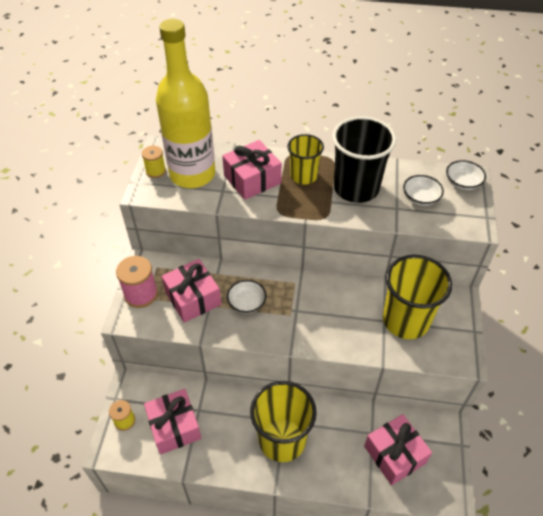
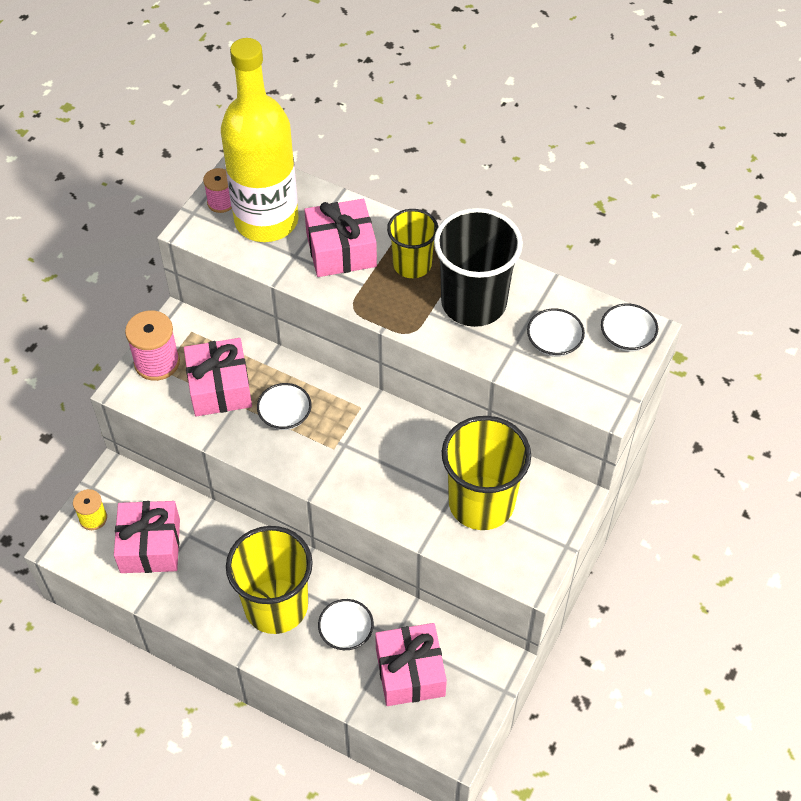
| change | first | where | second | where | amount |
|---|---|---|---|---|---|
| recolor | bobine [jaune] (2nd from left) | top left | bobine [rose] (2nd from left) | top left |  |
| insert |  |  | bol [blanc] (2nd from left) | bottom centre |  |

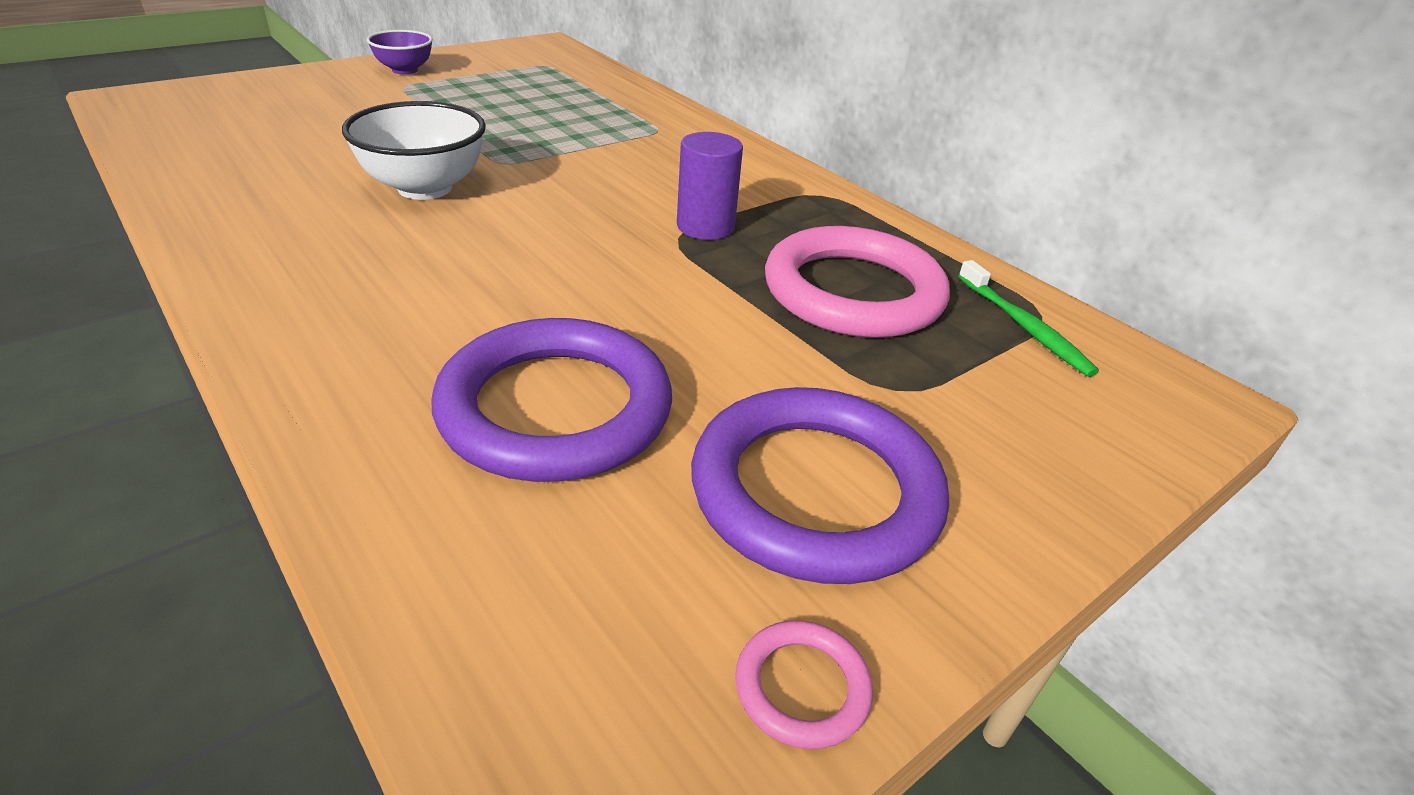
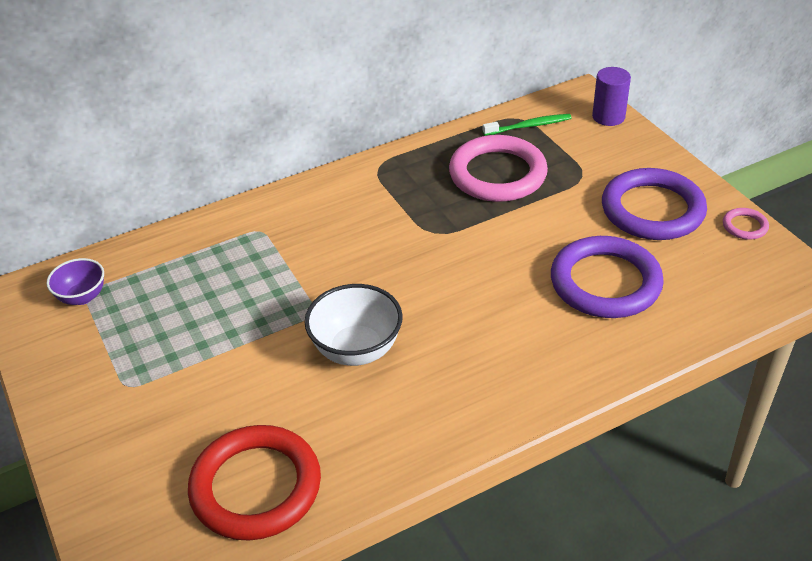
| change | first | where | second | where | amount |
|---|---|---|---|---|---|
| move | bol [violet] | top left |  | middle left |  |
| insert |  |  | anneau [rouge] | bottom left |  |
| move | cylindre [violet] | top centre |  | top right |  |

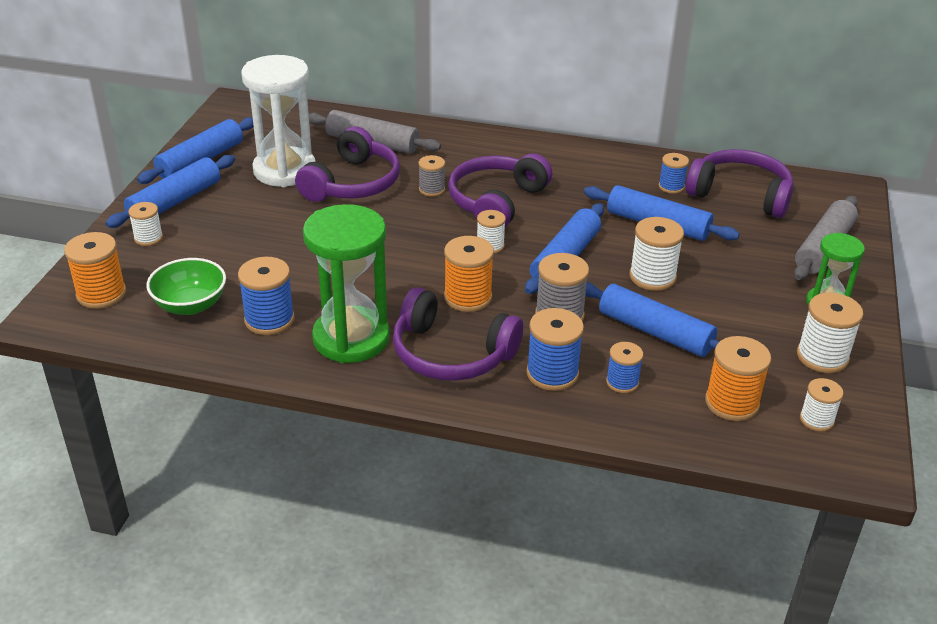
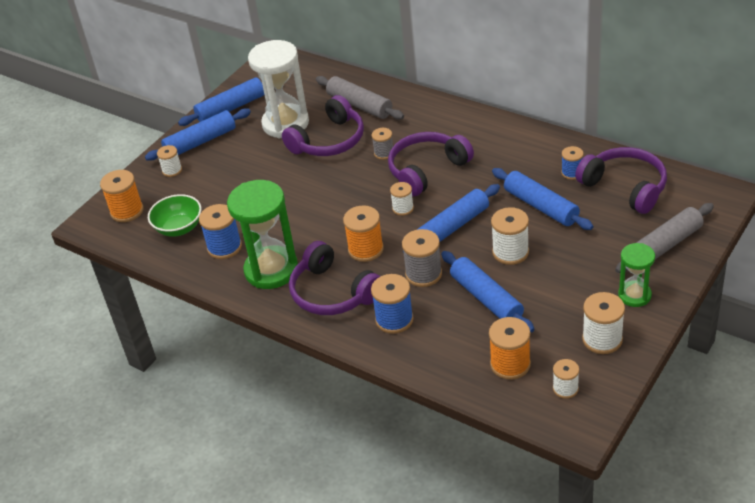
| change | first | where | second | where | amount |
|---|---|---|---|---|---|
| delete | bobine [bleu] (3rd from left) | centre |  |  |  |

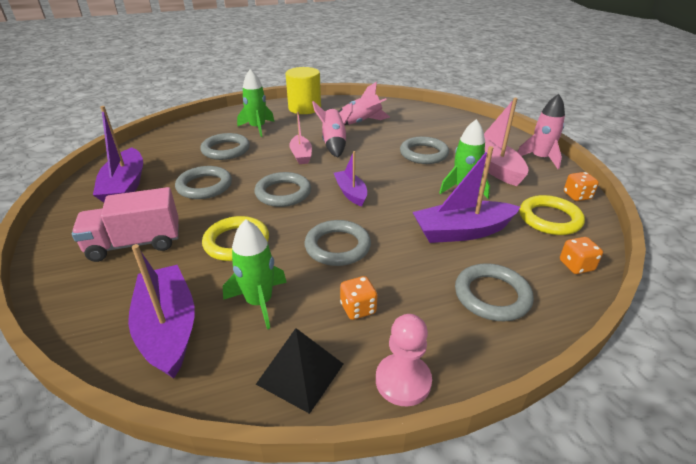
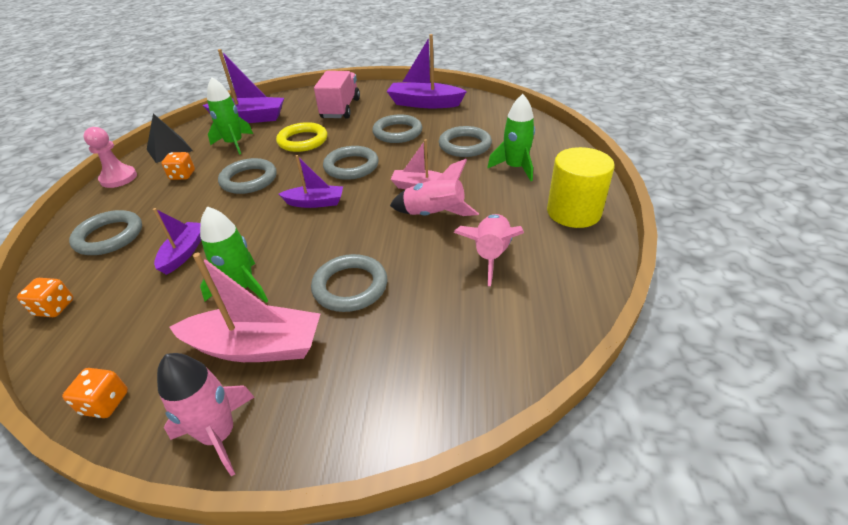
| change | first | where | second | where | amount |
|---|---|---|---|---|---|
| resize | bateau [violet] (4th from left in the first image) | middle right | bateau [violet] (1st from left) | middle left | x0.61 |
| delete | anneau [jaune] (2nd from left) | middle right |  |  |  |

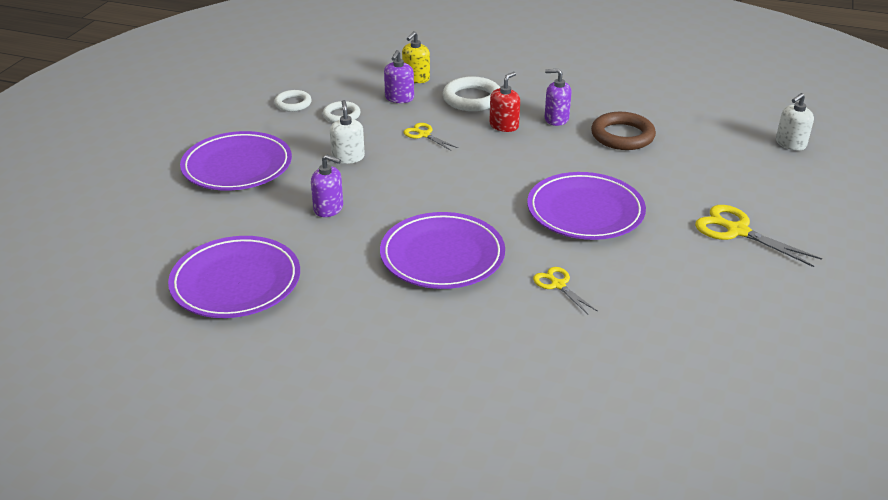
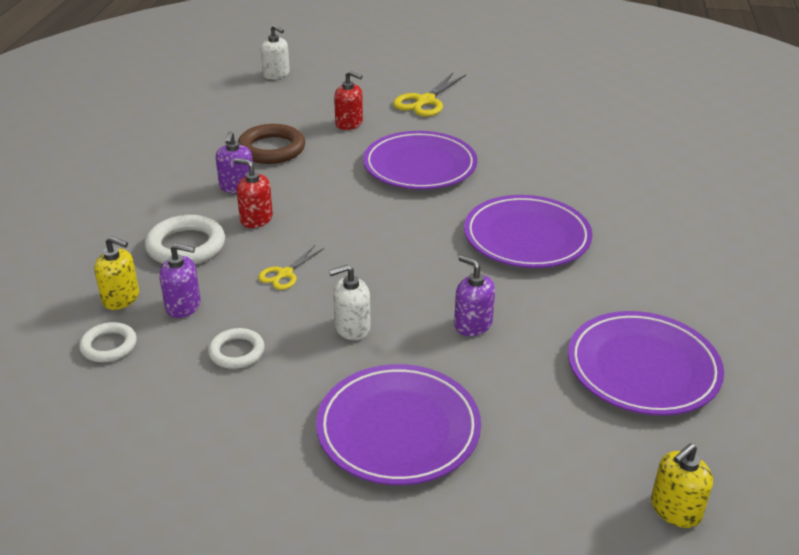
| change | first | where | second | where | amount |
|---|---|---|---|---|---|
| move | anneau [blanc] (1st from left) | top left |  | middle left |  |
| insert |  |  | distributeur de savon [rouge] (2nd from left) | top centre |  |
| rotate | distributeur de savon [violet] (1st from left in the first image) | centre | distributeur de savon [violet] (3rd from left) | centre | 60 degrees counterclockwise |
| insert |  |  | distributeur de savon [jaune] (2nd from left) | bottom right |  |
| delete | ciseaux [jaune] (2nd from left) | centre |  |  |  |

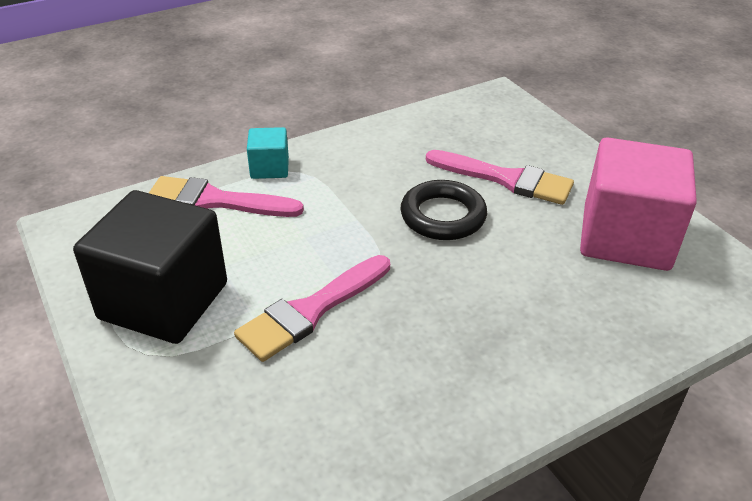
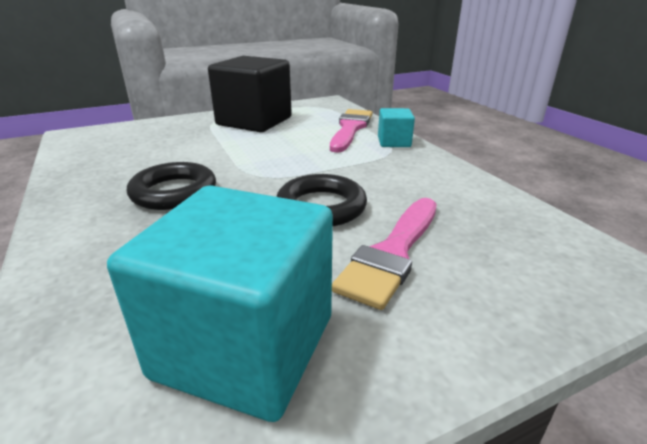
| change | first | where | second | where | amount |
|---|---|---|---|---|---|
| recolor | cube [rose] | middle right | cube [turquoise] (1st from left) | bottom centre |  |
| insert |  |  | anneau [noir] (1st from left) | middle left |  |
| delete | pinceau [rose] (2nd from left) | centre |  |  |  |

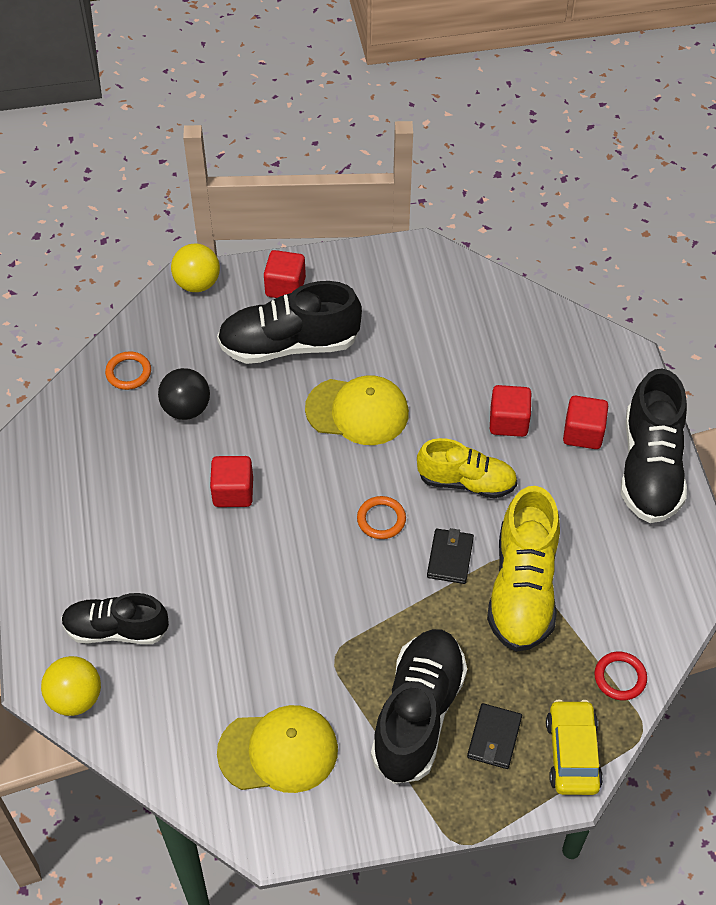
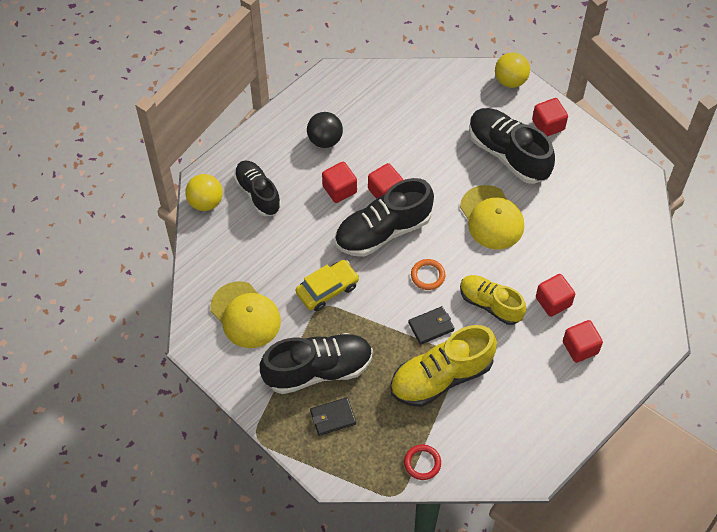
| change | first | where | second | where | amount |
|---|---|---|---|---|---|
| move | voiture [jaune] | bottom right |  | centre |  |
| move | balle [noir] | middle left |  | top centre |  |
| insert |  |  | cube [rouge] (1st from left) | centre |  |
| move | chaussure [noir] (4th from left in the first image) | middle right | chaussure [noir] (3rd from left) | centre |  |
| rotate | chaussure [jaune] (1st from left in the first image) | centre | chaussure [jaune] (2nd from left) | middle right | 150 degrees clockwise |
| delete | anneau [orange] (1st from left) | middle left |  |  |  |

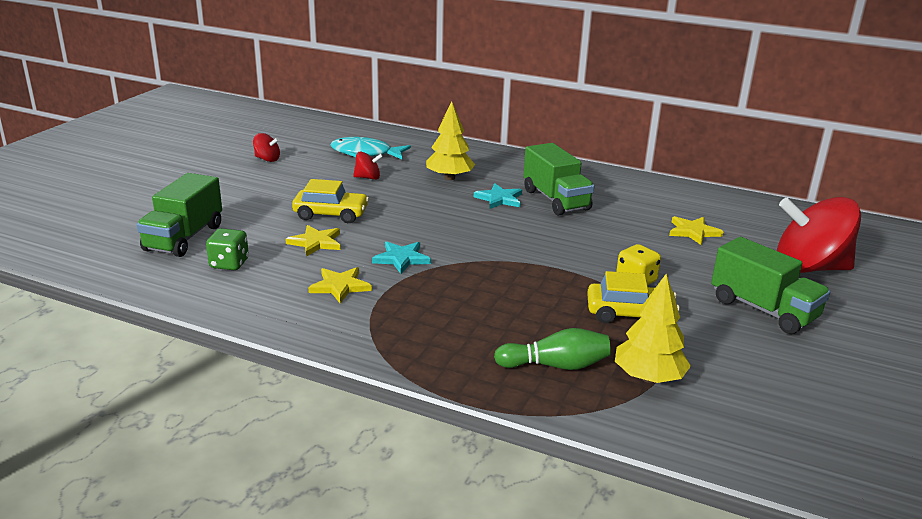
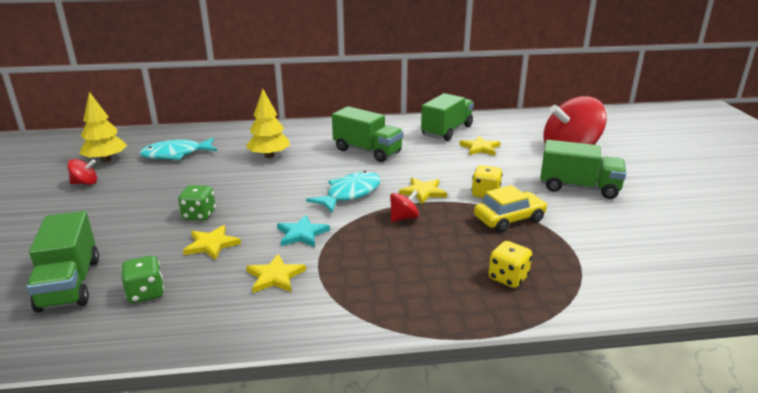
| change | first | where | second | where | amount |
|---|---|---|---|---|---|
| move | arbre [jaune] (2nd from left in the first image) | middle right | arbre [jaune] (1st from left) | top left |  |
| replace | voiture [jaune] (1st from left) | centre | dé [vert] (2nd from left) | middle left |  |
| insert |  |  | poisson [turquoise] (2nd from left) | centre |  |
| move | toupie [rouge] (2nd from left) | top centre |  | centre |  |
| insert |  |  | étoile [jaune] (3rd from left) | centre |  |
| insert |  |  | camion [vert] (3rd from left) | top centre |  |
| replace | quille [vert] | bottom centre | dé [jaune] (2nd from left) | bottom right |  |
| delete | étoile [turquoise] (2nd from left) | centre |  |  |  |

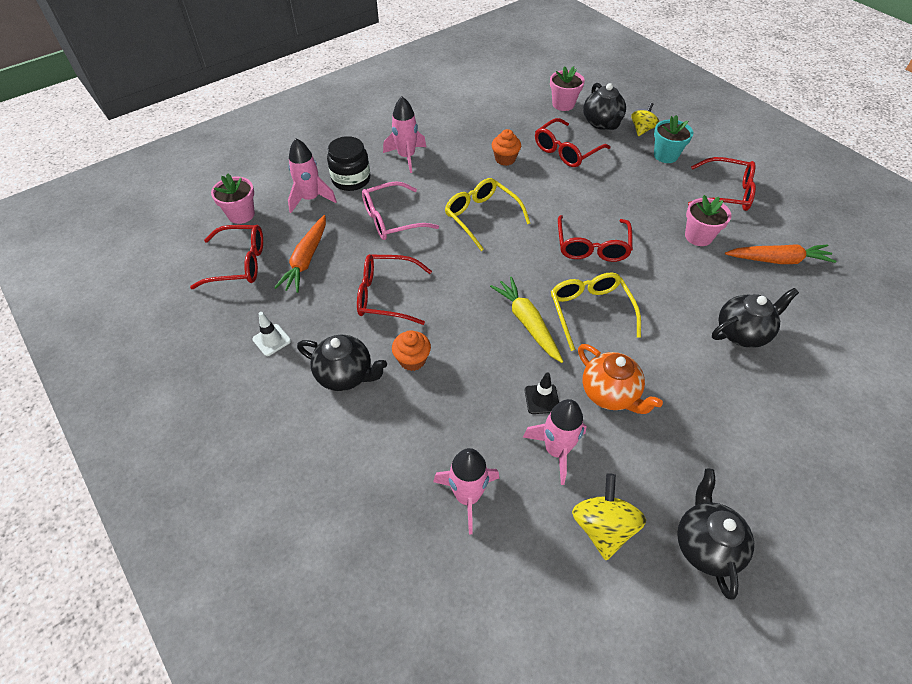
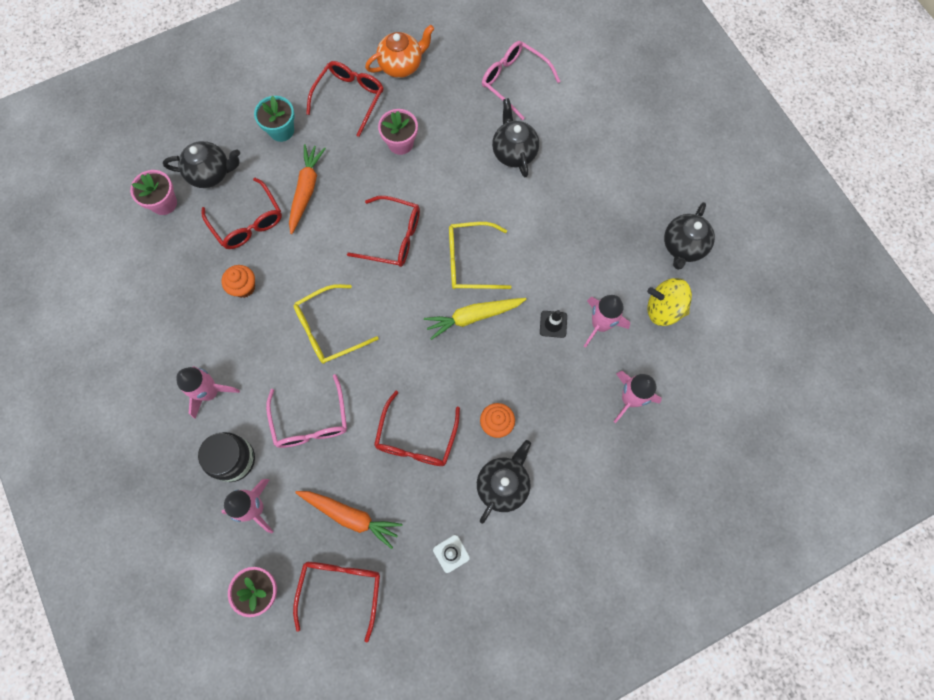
| change | first | where | second | where | amount |
|---|---|---|---|---|---|
| move | carotte [orange] (2nd from left in the first image) | middle right | carotte [orange] (1st from left) | top left |  |
| move | théière [orange] | middle right |  | top centre |  |
| insert |  |  | lunettes [rose] (2nd from left) | top centre |  |
| rotate | théière [noir] (3rd from left in the first image) | bottom right | théière [noir] (4th from left) | middle right | 75 degrees counterclockwise |
| delete | toupie [jaune] (2nd from left) | top right |  |  |  |

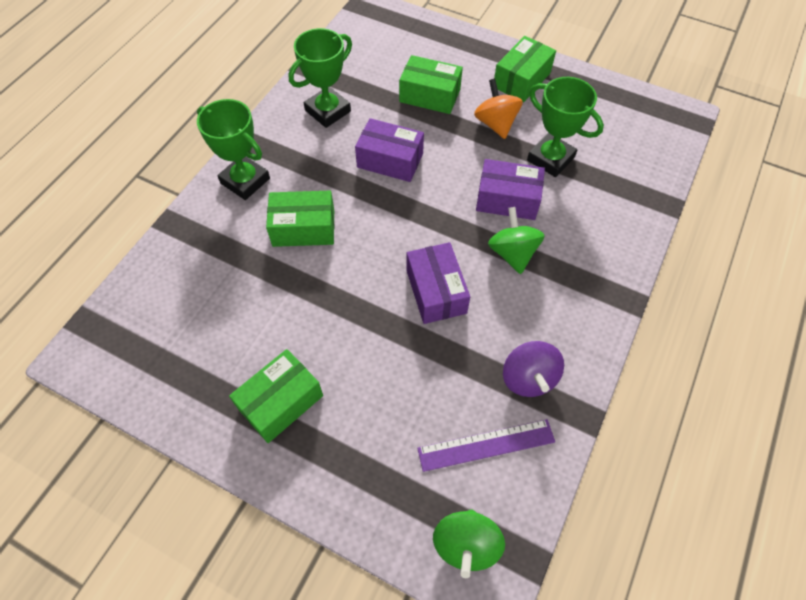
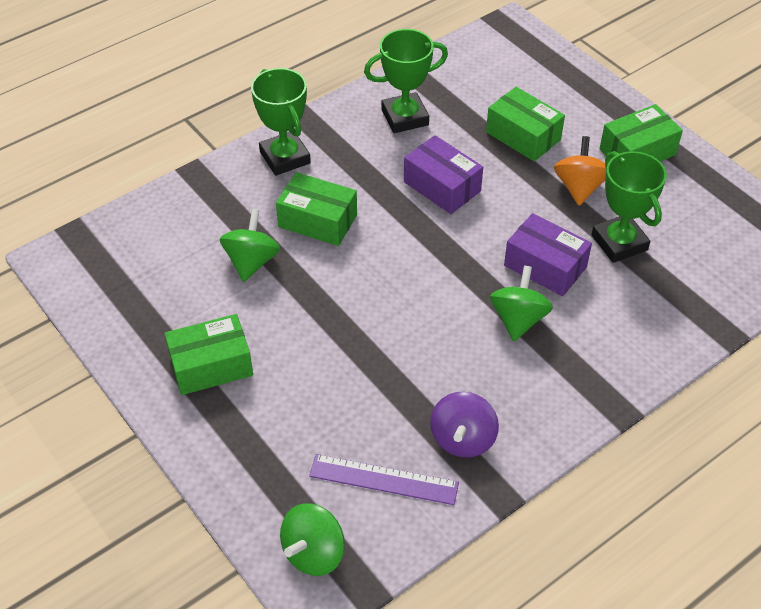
| change | first | where | second | where | amount |
|---|---|---|---|---|---|
| insert |  |  | toupie [vert] (1st from left) | middle left |  |
| delete | boîte [violet] (2nd from left) | centre |  |  |  |

